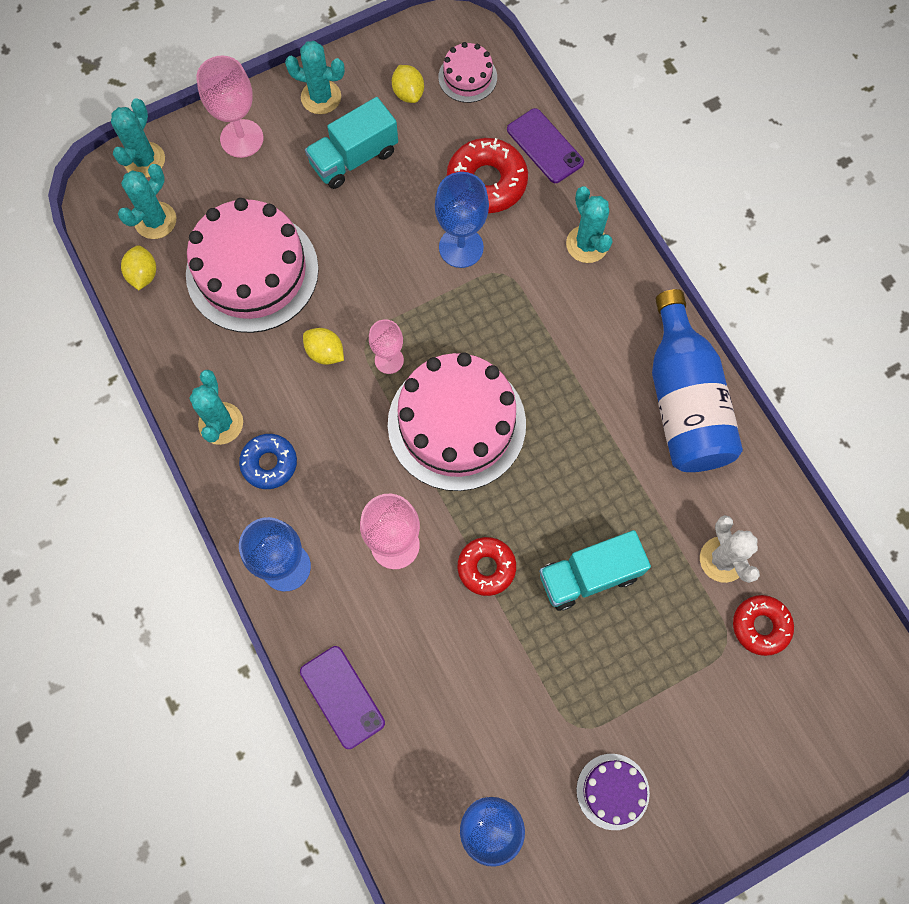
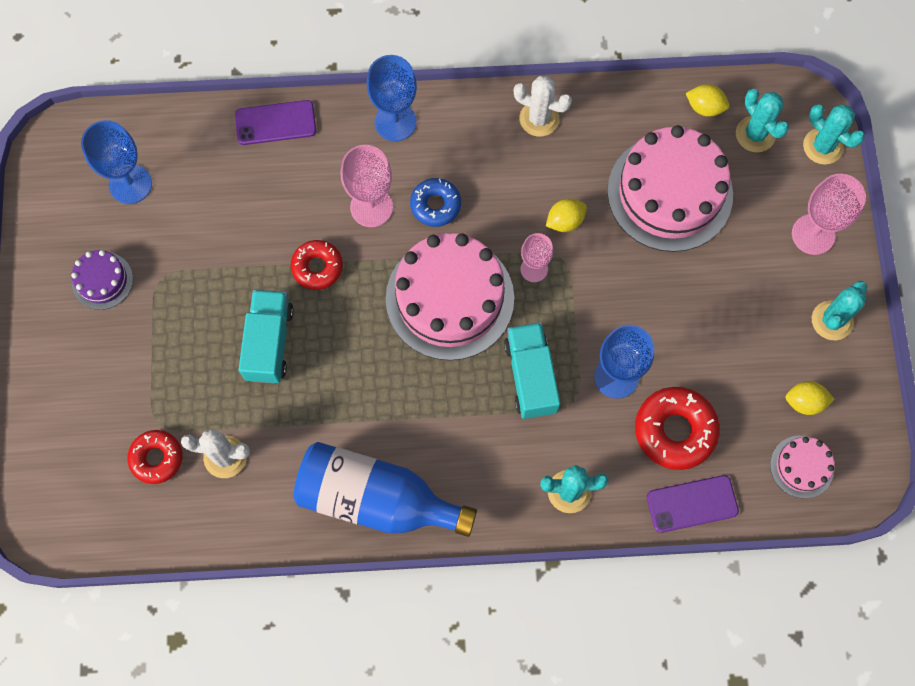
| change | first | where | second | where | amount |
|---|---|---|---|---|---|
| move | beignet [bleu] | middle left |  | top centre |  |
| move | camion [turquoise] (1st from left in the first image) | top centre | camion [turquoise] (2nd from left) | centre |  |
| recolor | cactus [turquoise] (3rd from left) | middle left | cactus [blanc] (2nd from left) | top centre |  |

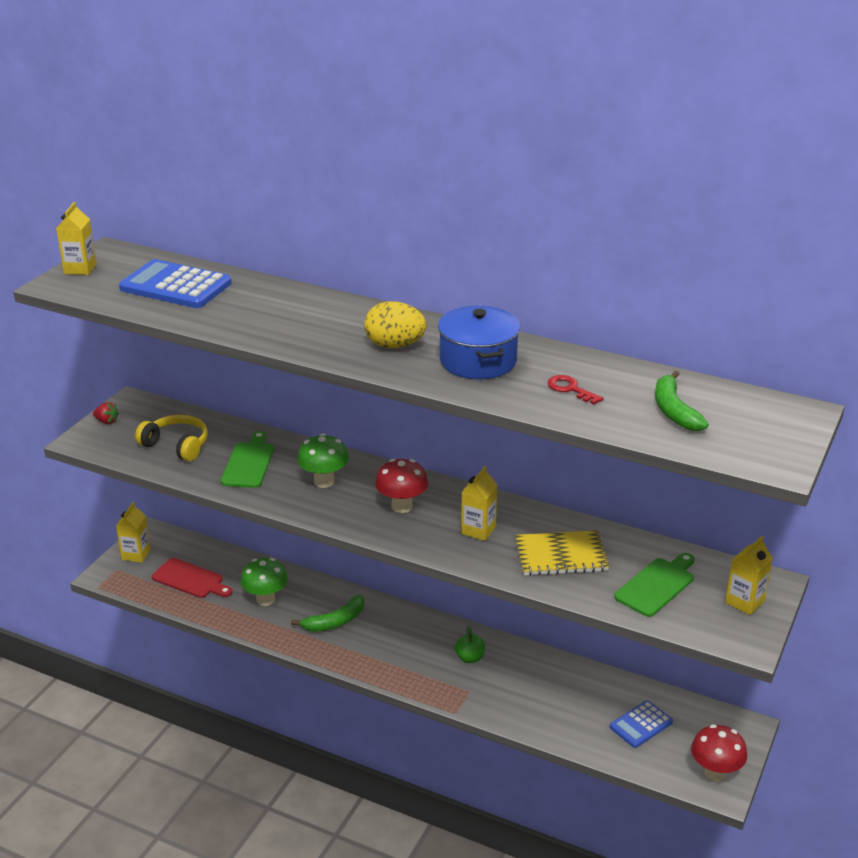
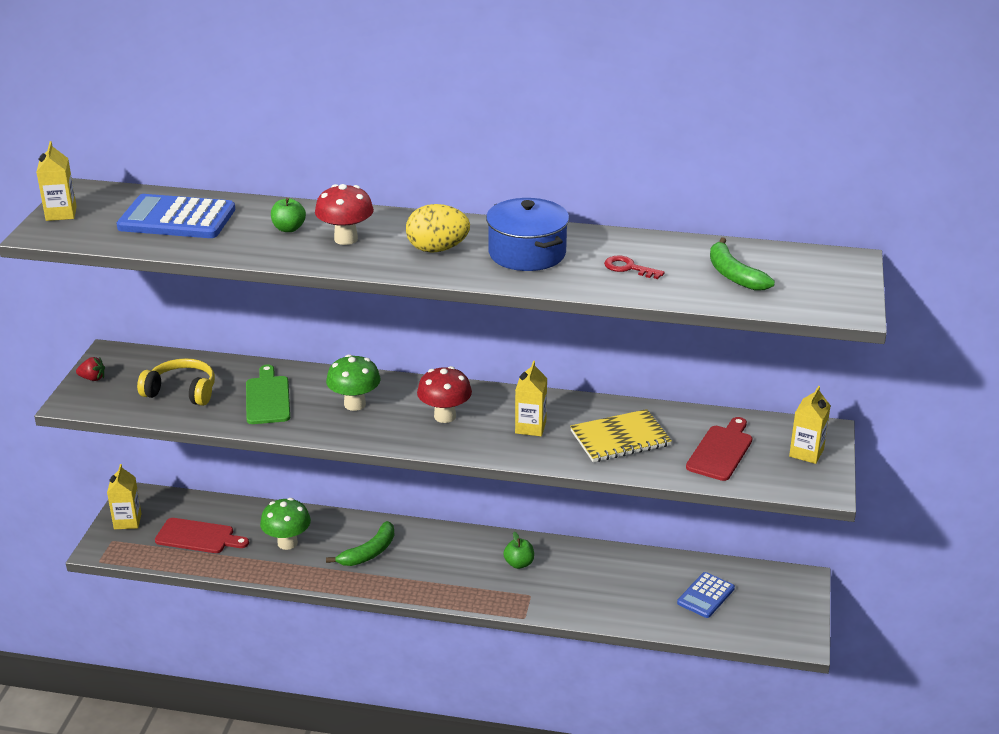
| change | first | where | second | where | amount |
|---|---|---|---|---|---|
| insert |  |  | pomme [vert] (1st from left) | top left |  |
| move | champignon [rouge] (2nd from left in the first image) | bottom right | champignon [rouge] (1st from left) | top centre |  |
| recolor | planche à découper [vert] (2nd from left) | bottom right | planche à découper [rouge] (2nd from left) | middle right |  |

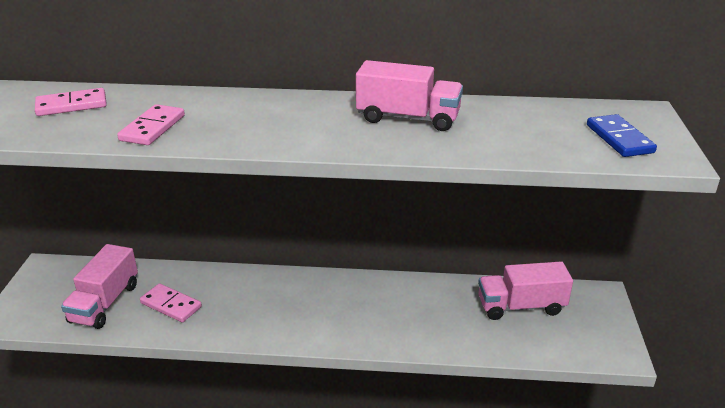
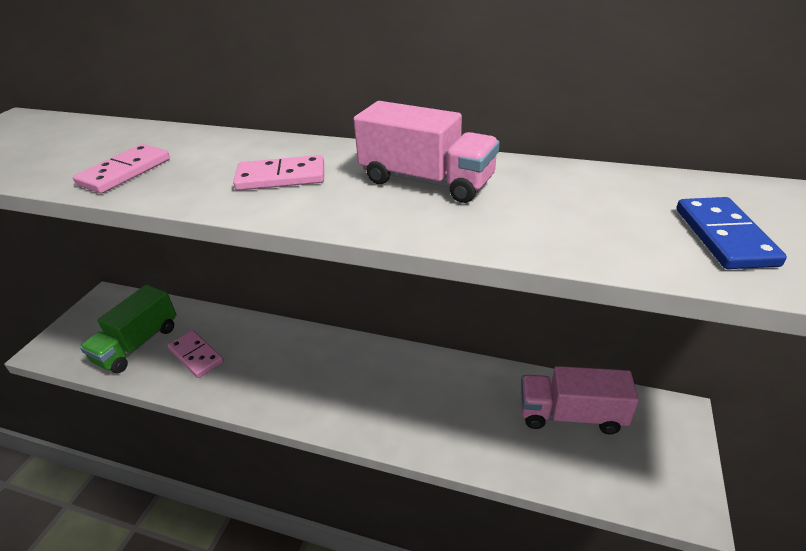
| change | first | where | second | where | amount |
|---|---|---|---|---|---|
| recolor | camion [rose] (1st from left) | bottom left | camion [vert] | middle left |  |
| move | domino [rose] (1st from left in the first image) | top left | domino [rose] (3rd from left) | top centre |  |

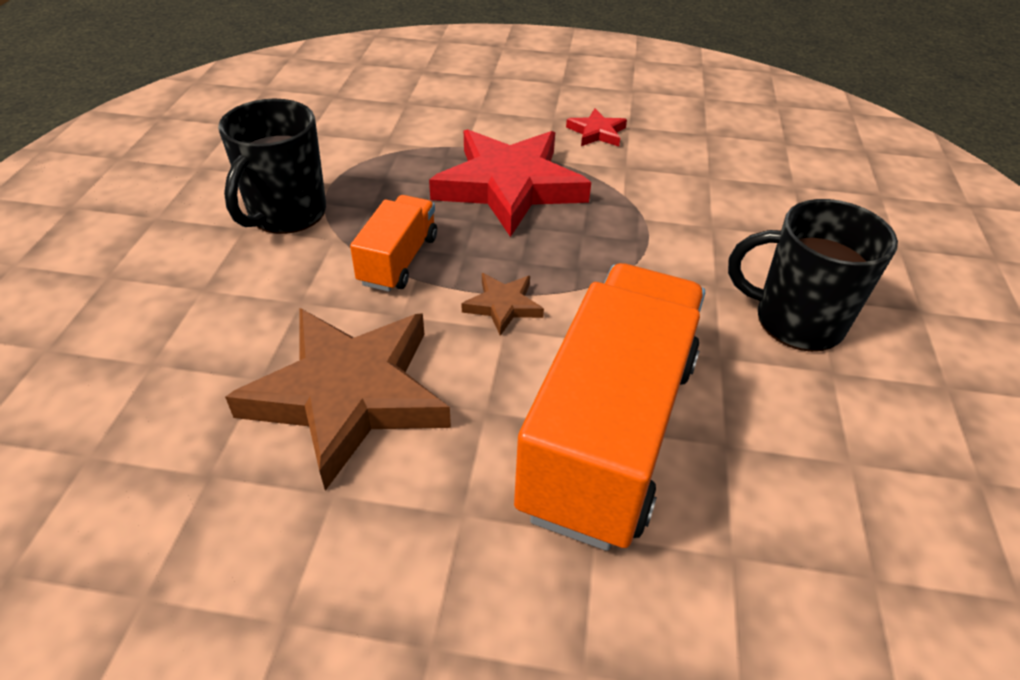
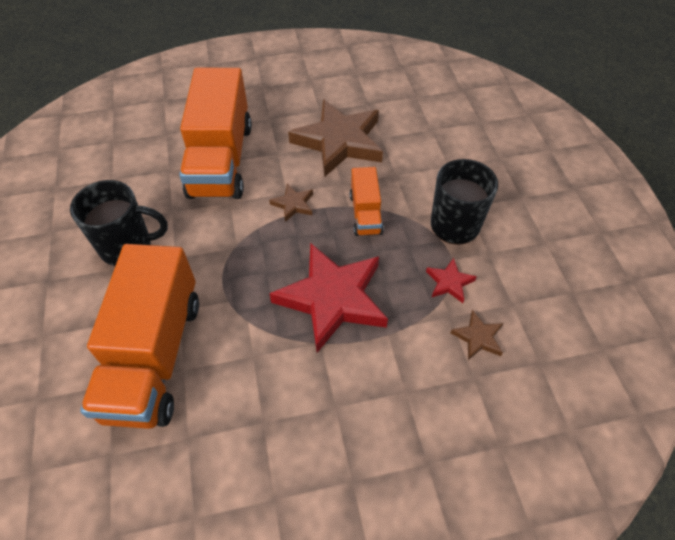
| change | first | where | second | where | amount |
|---|---|---|---|---|---|
| insert |  |  | camion [orange] (1st from left) | middle left |  |
| move | étoile [rouge] (2nd from left) | top centre |  | middle right |  |
| insert |  |  | étoile [marron] (3rd from left) | middle right |  |

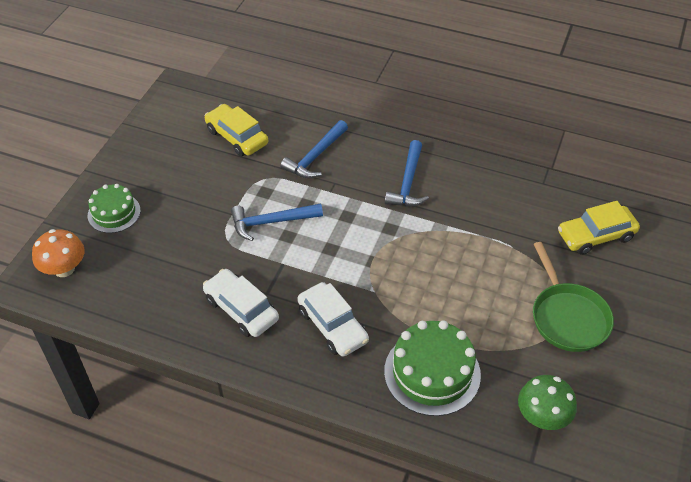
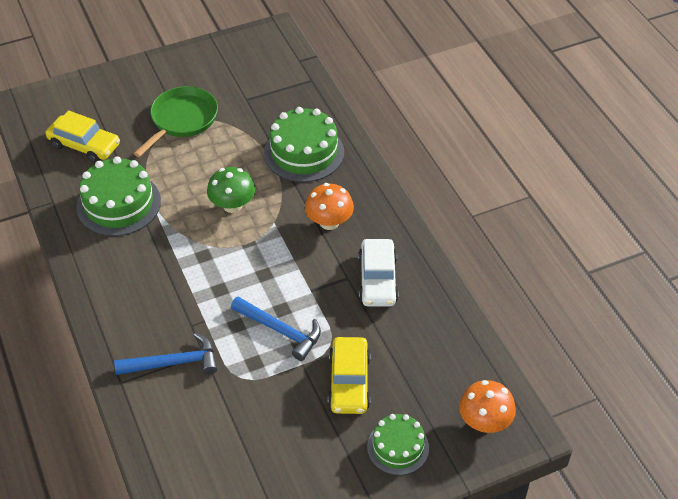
| change | first | where | second | where | amount |
|---|---|---|---|---|---|
| insert |  |  | gâteau [vert] (1st from left) | middle left |  |
| move | champignon [vert] | bottom right |  | centre |  |
| replace | voiture [blanc] (2nd from left) | centre | champignon [orange] (1st from left) | centre |  |
| move | voiture [jaune] (1st from left in the first image) | top centre | voiture [jaune] (2nd from left) | bottom centre |  |
| delete | marteau [bleu] (3rd from left) | centre |  |  |  |

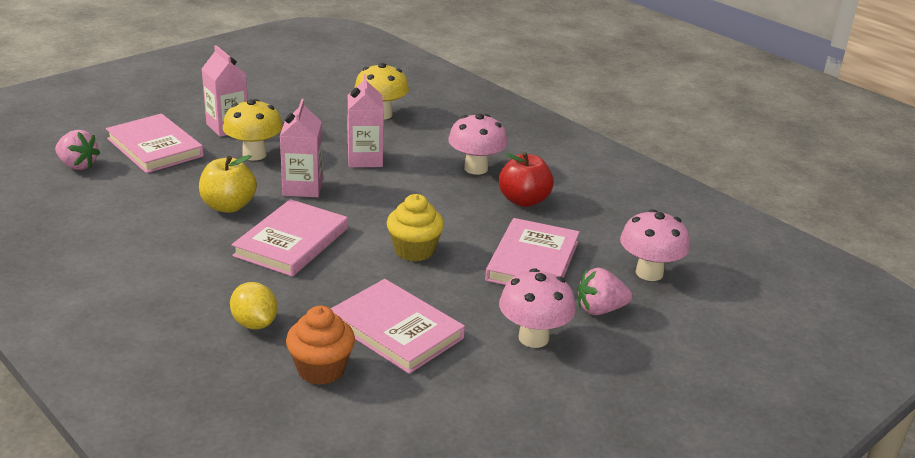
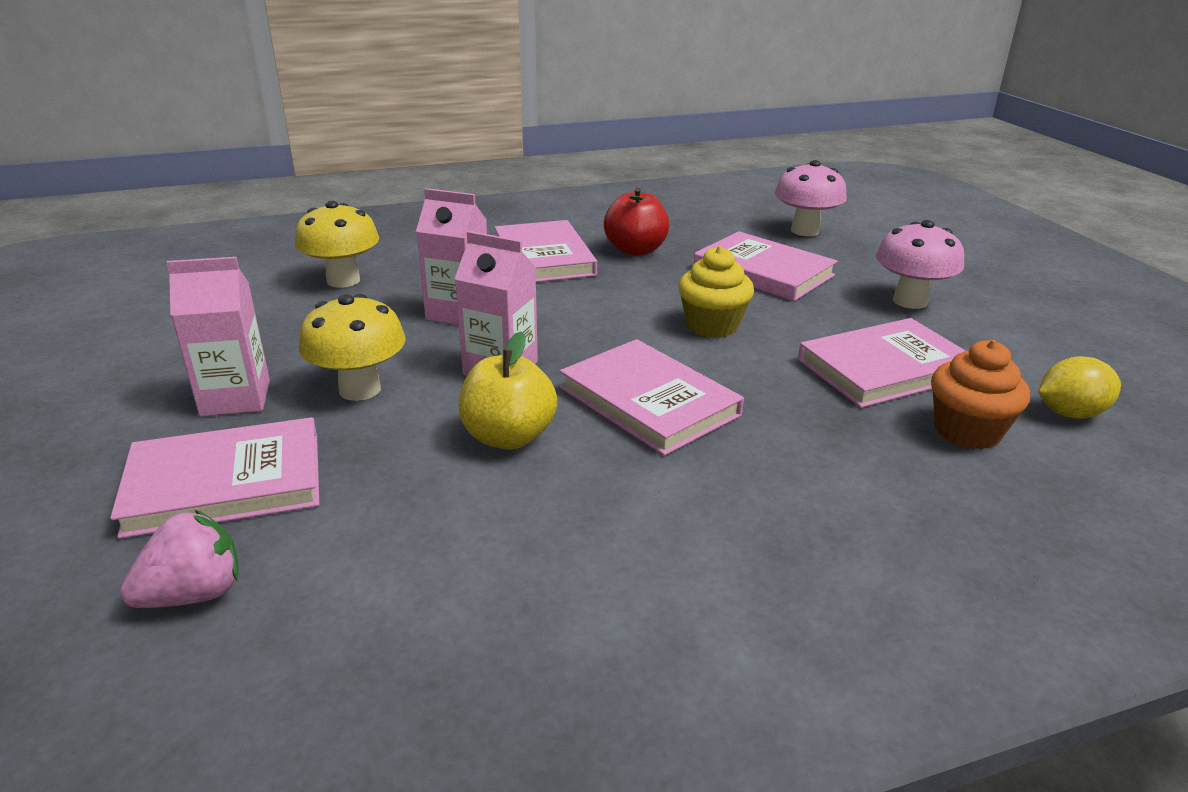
| change | first | where | second | where | amount |
|---|---|---|---|---|---|
| replace | champignon [rose] (1st from left) | top centre | livre [rose] (2nd from left) | top centre |  |
| move | citron [jaune] | middle left |  | middle right |  |
| delete | fraise [rose] (2nd from left) | centre |  |  |  |

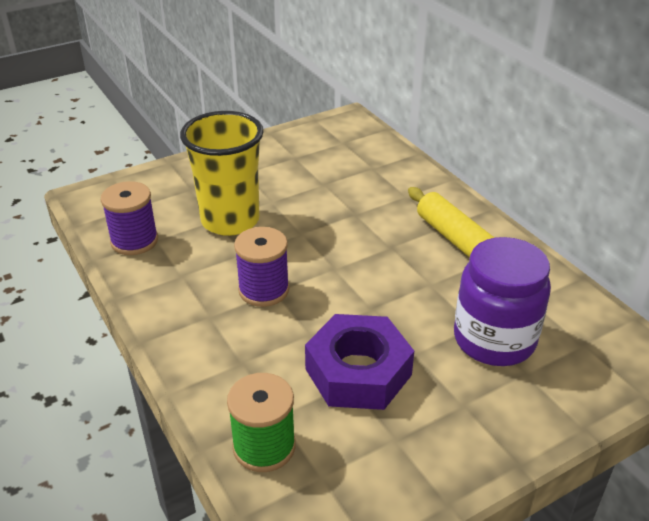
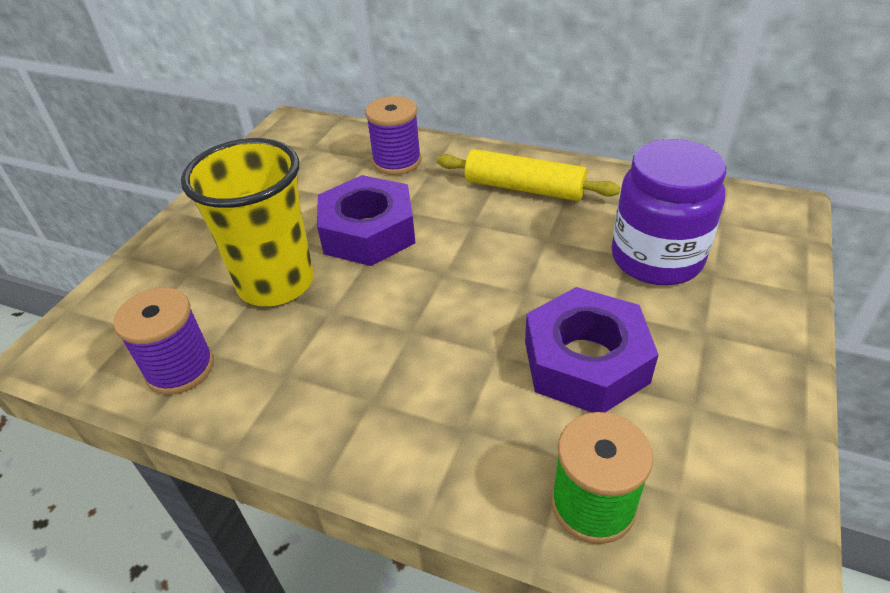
| change | first | where | second | where | amount |
|---|---|---|---|---|---|
| insert |  |  | écrou [violet] (1st from left) | centre |  |
| move | bobine [violet] (2nd from left) | centre |  | top centre |  |

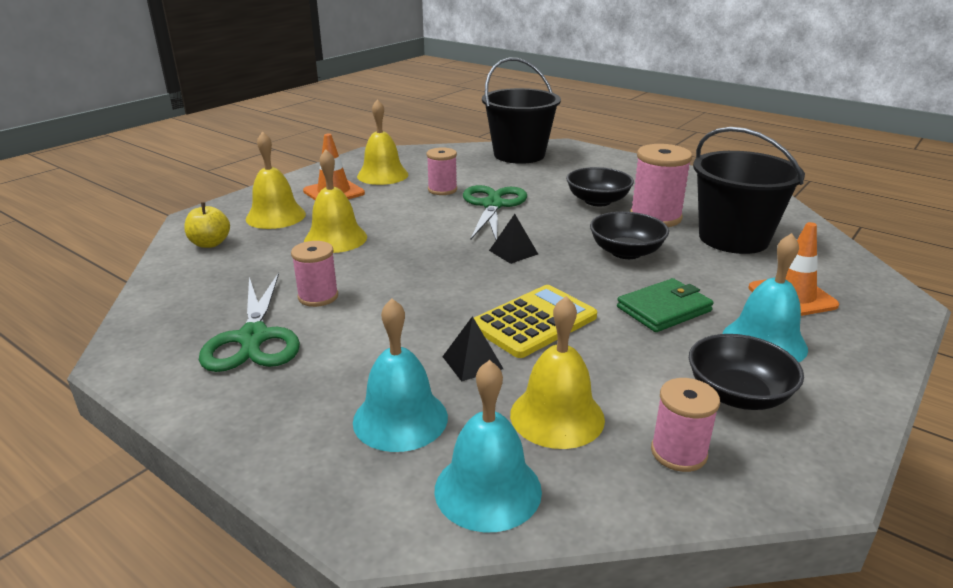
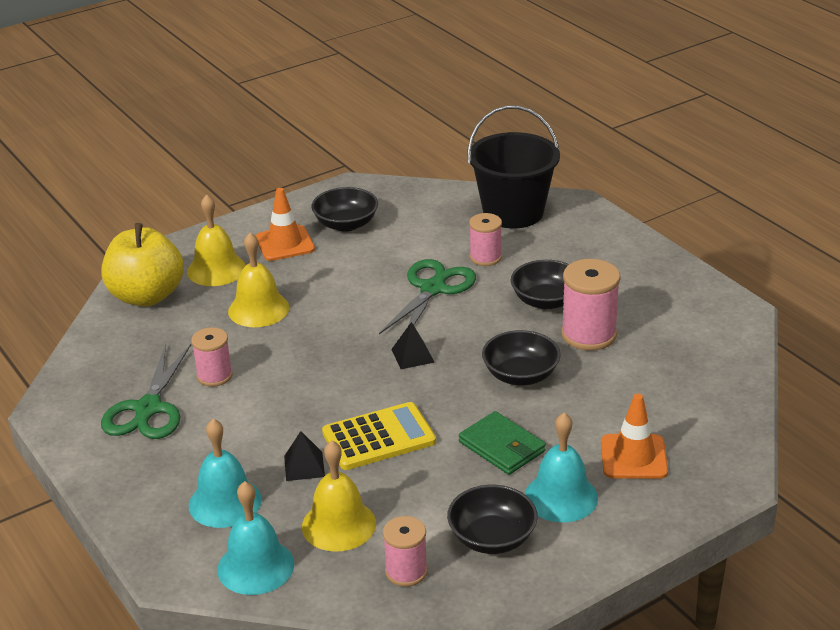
| change | first | where | second | where | amount |
|---|---|---|---|---|---|
| resize | pomme [jaune] | middle left |  | middle left | x1.98 |
| replace | cloche [jaune] (3rd from left) | top centre | bol [noir] (1st from left) | top centre |  |
| rotate | portefeuille [vert] | middle right |  | bottom centre | 60 degrees clockwise |
| move | bobine [rose] (2nd from left in the first image) | top centre | bobine [rose] (3rd from left) | centre |  |
| delete | seau [noir] (2nd from left) | top right |  |  |  |

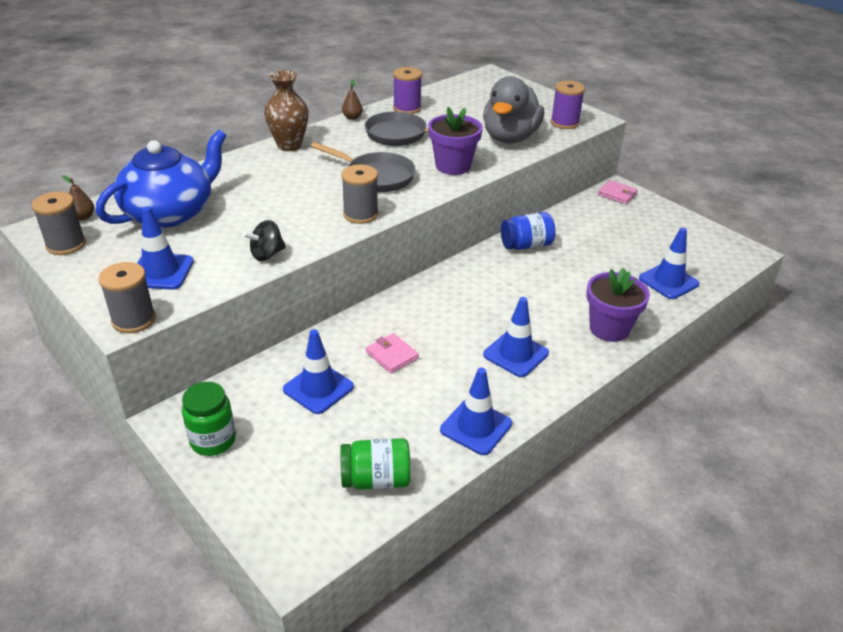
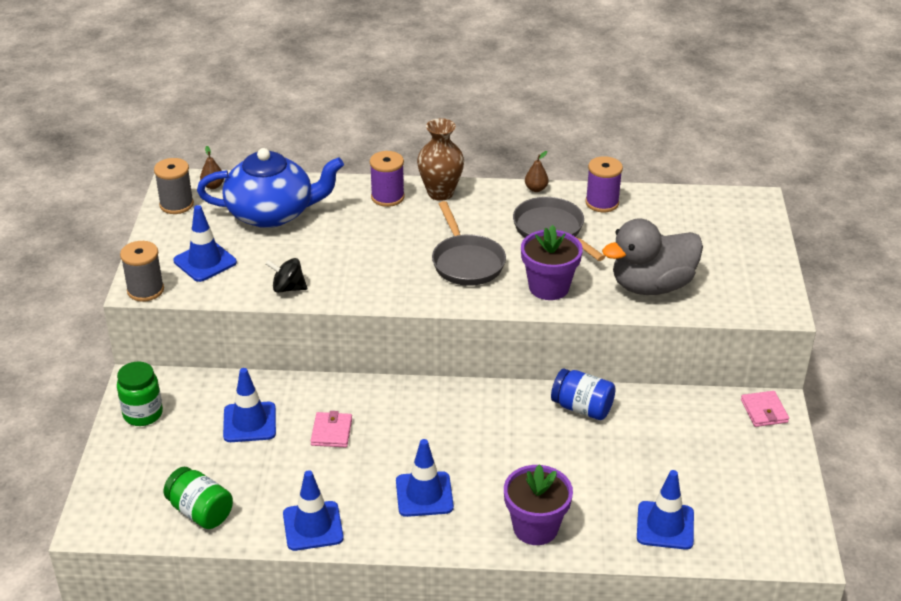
| change | first | where | second | where | amount |
|---|---|---|---|---|---|
| move | bobine [violet] (2nd from left in the first image) | top right | bobine [violet] (1st from left) | top centre |  |
| delete | bobine [gris] (3rd from left) | top centre |  |  |  |

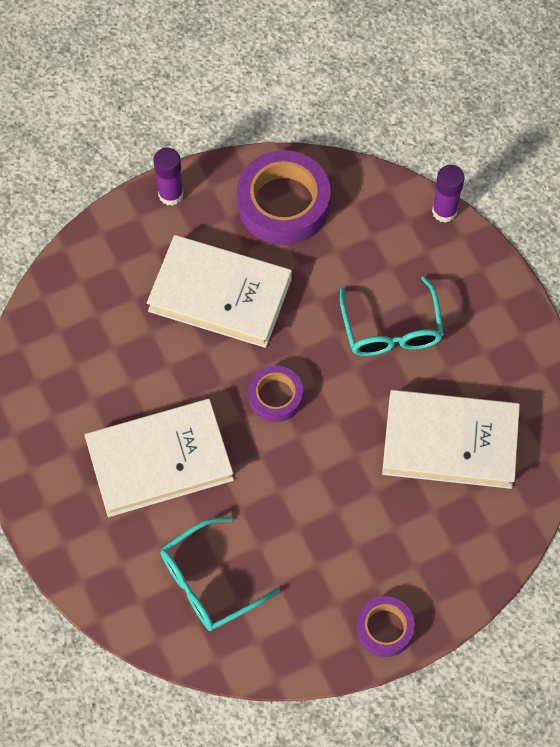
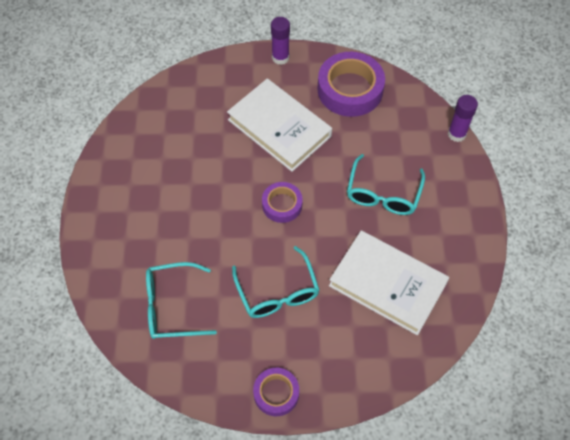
| change | first | where | second | where | amount |
|---|---|---|---|---|---|
| insert |  |  | lunettes [turquoise] (2nd from left) | centre |  |
| delete | livre [blanc] (1st from left) | middle left |  |  |  |

